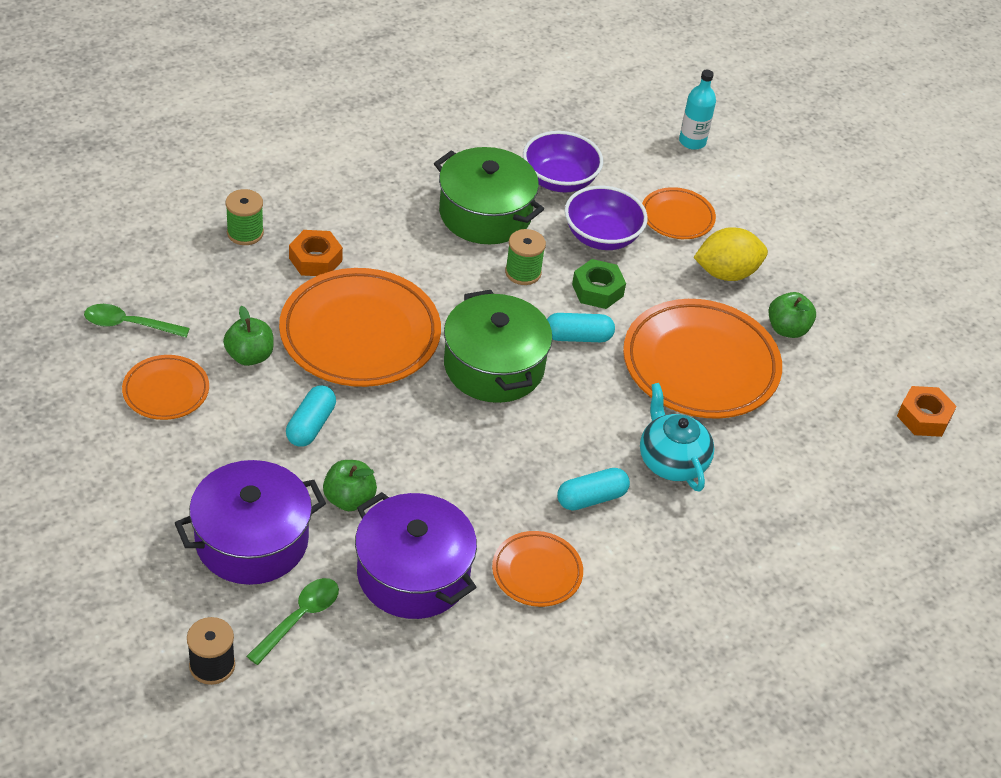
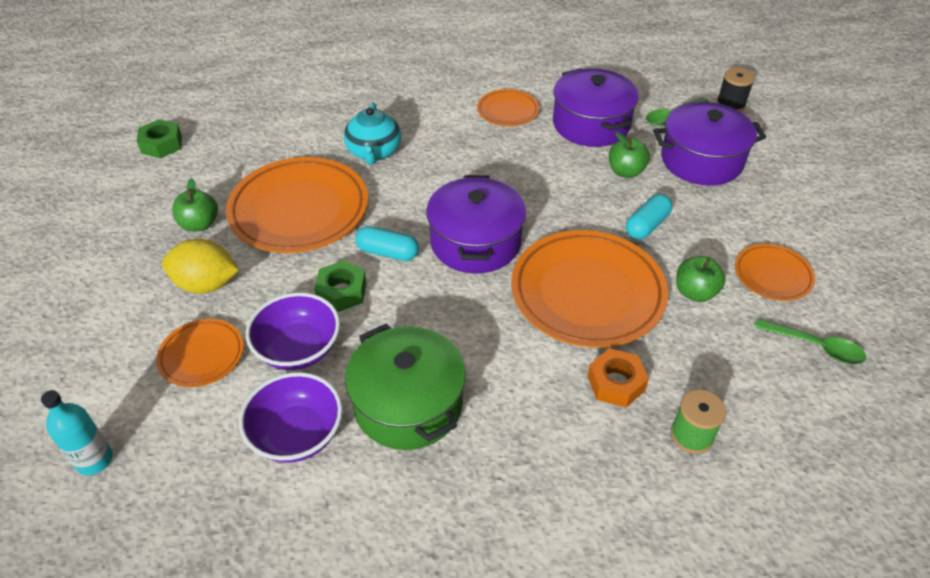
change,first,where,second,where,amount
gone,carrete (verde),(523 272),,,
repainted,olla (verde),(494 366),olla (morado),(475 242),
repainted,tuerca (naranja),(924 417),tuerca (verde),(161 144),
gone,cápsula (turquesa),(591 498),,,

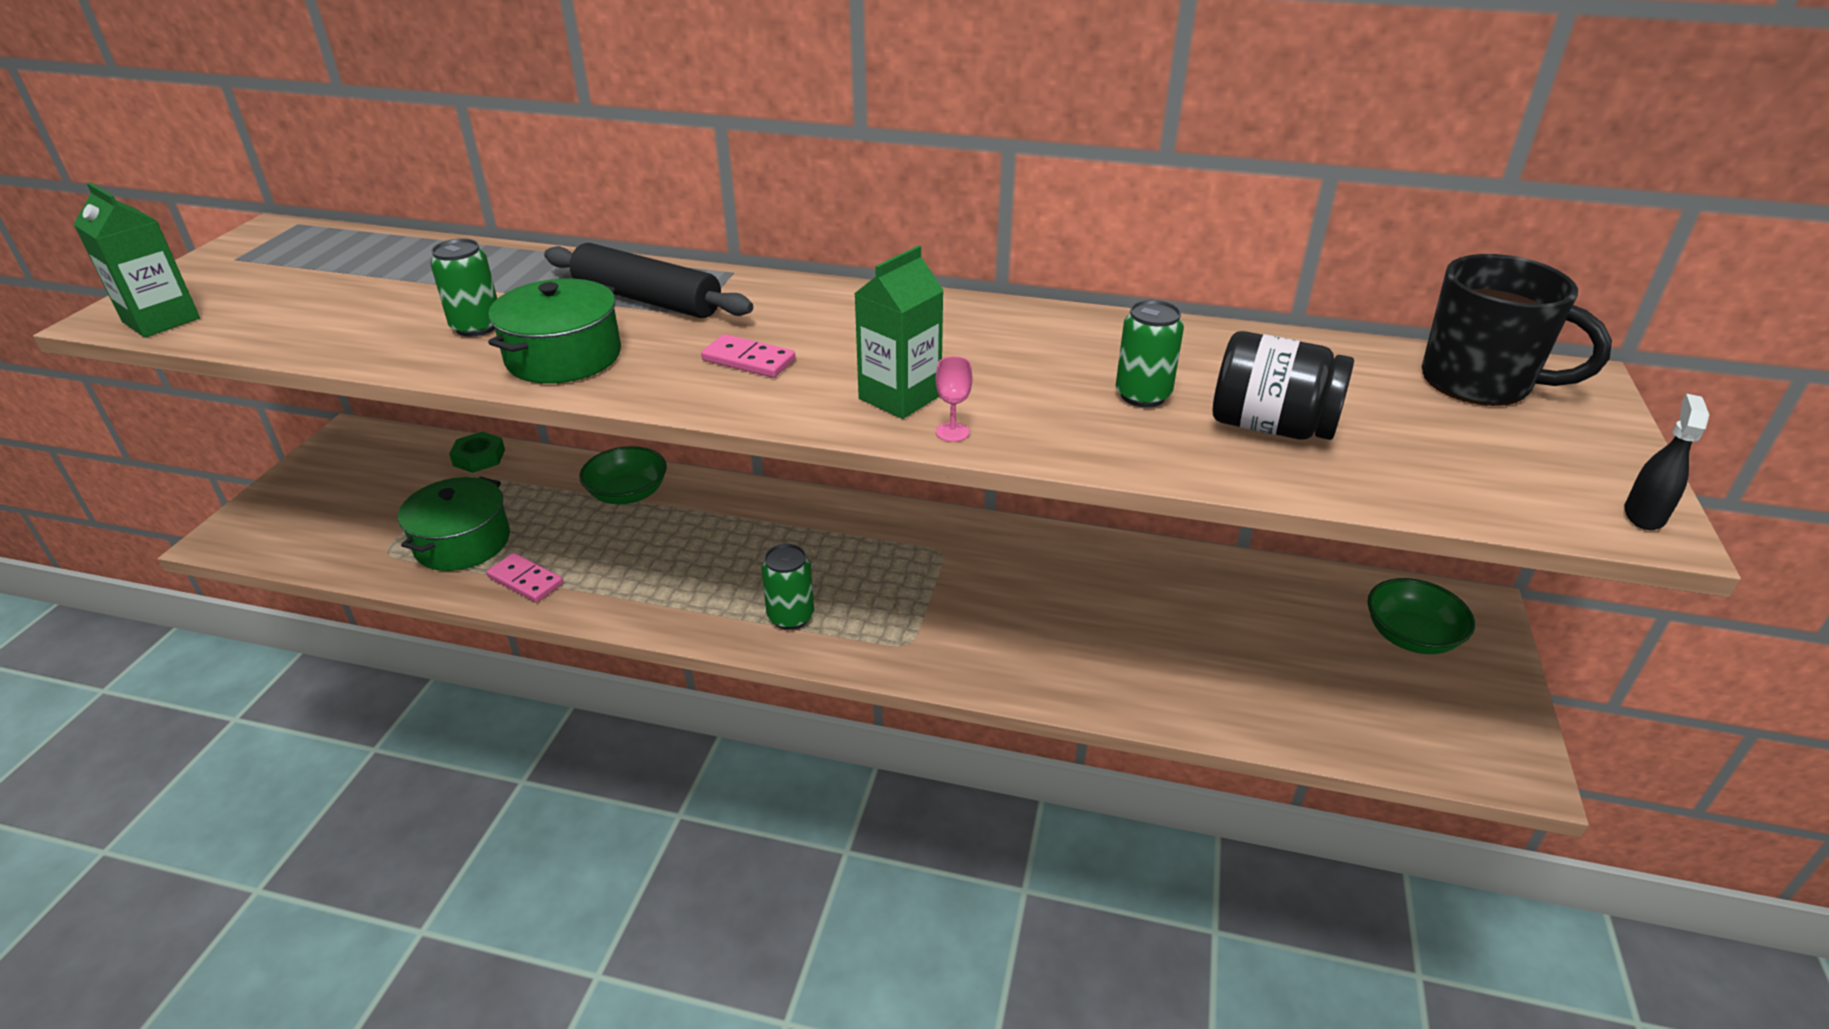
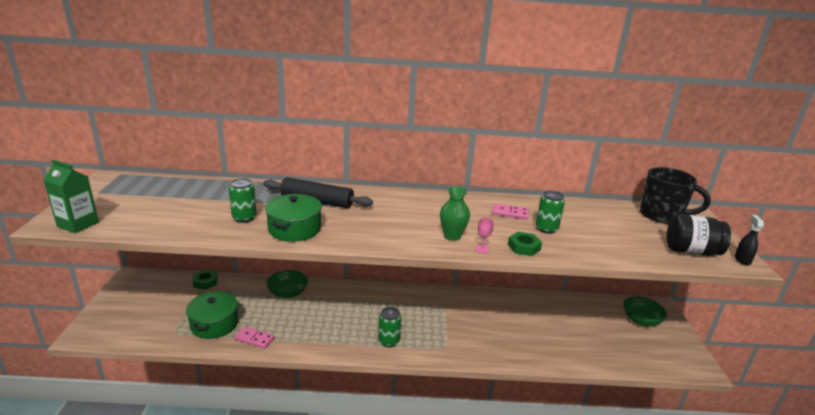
change,first,where,second,where,amount
swapped,cartón de leche (verde),(900 397),florero (verde),(452 236),
shifted,tarro (negro),(1271 426),,(691 251),
shifted,ficha de dominó (rosa),(749 360),,(510 213),
new,,,tuerca (verde),(524 247),

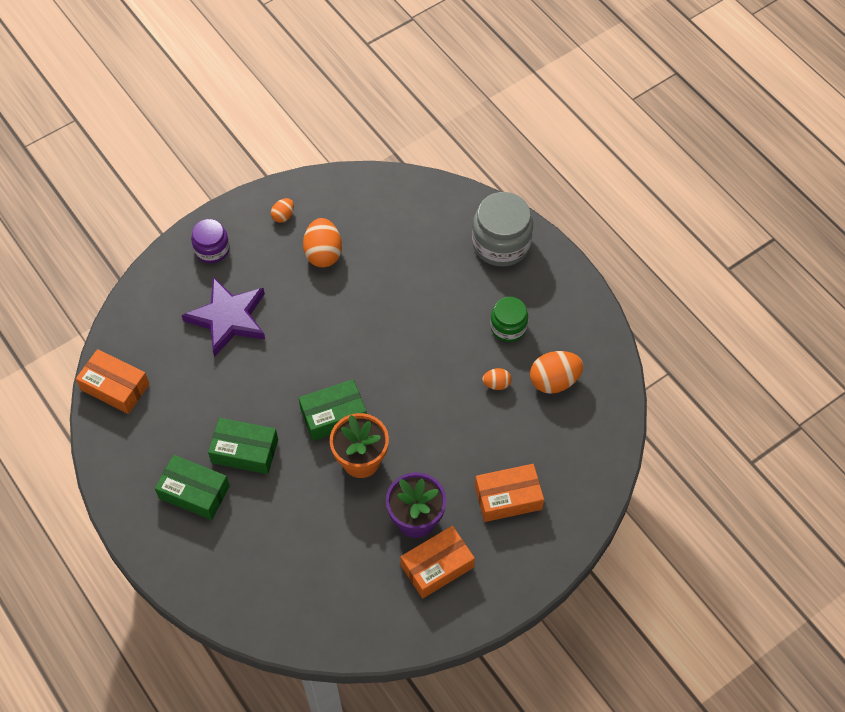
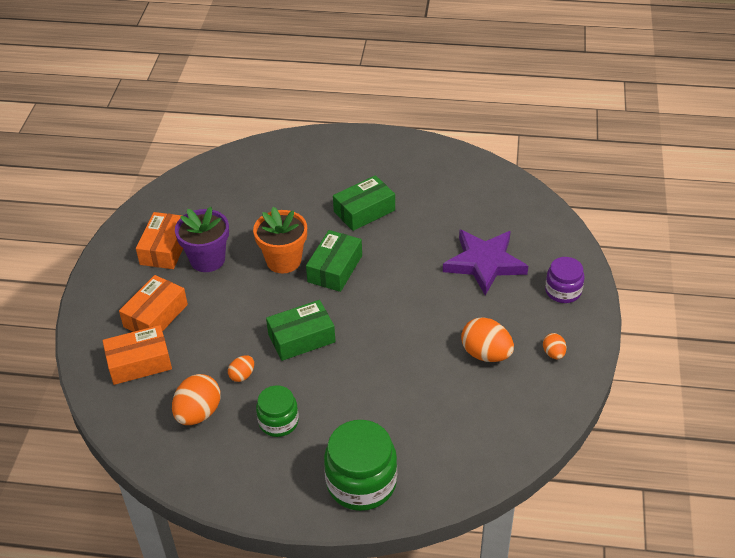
change,first,where,second,where,amount
repainted,tarro (gris),(501 244),tarro (verde),(361 482),
shifted,caja (naranja),(115 387),,(139 363),
shifted,caja (verde),(194 492),,(301 338),

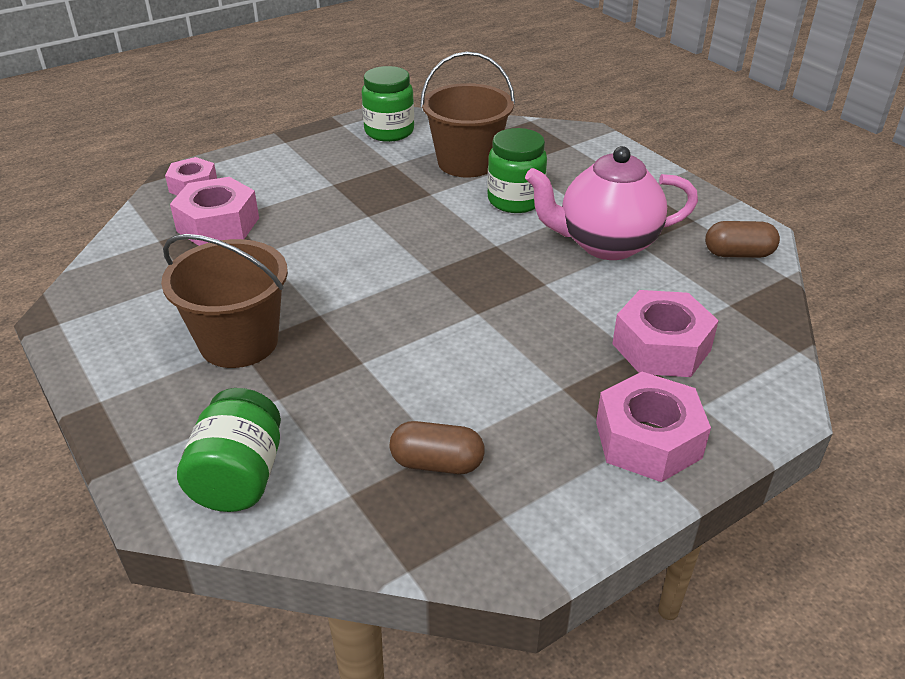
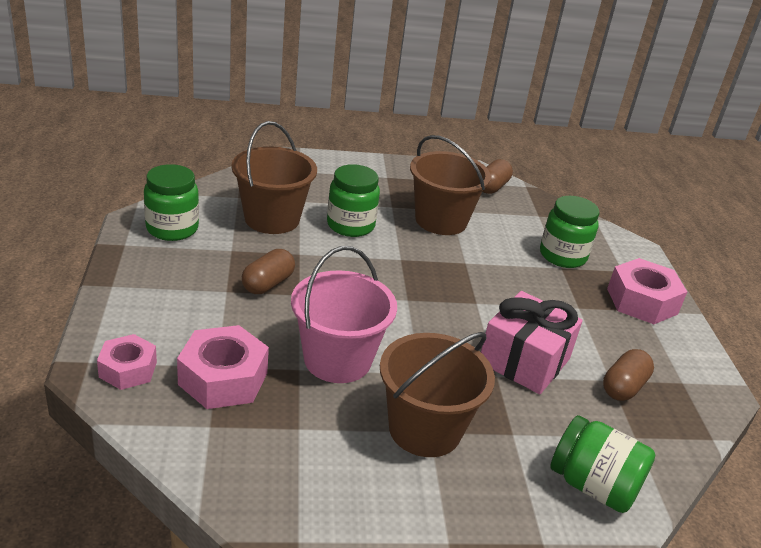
change,first,where,second,where,amount
swapped,tetera (rosa),(606 244),balde (marrón),(441 220),
swapped,tuerca (rosa),(661 347),tarro (verde),(562 256),
new,,,balde (rosa),(337 360),
new,,,cápsula (marrón),(268 284),
new,,,regalo (rosa),(524 360),

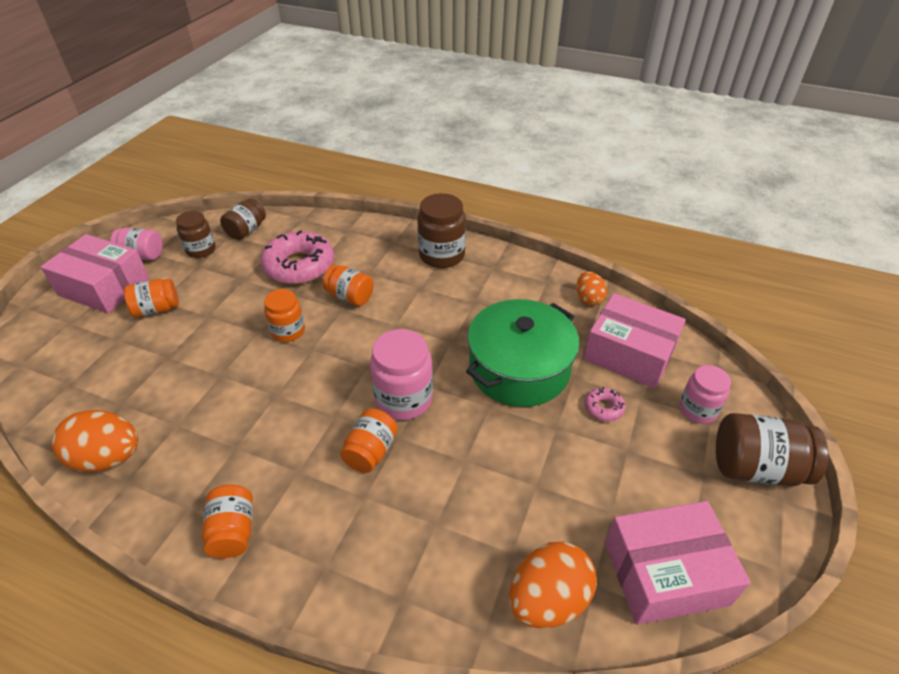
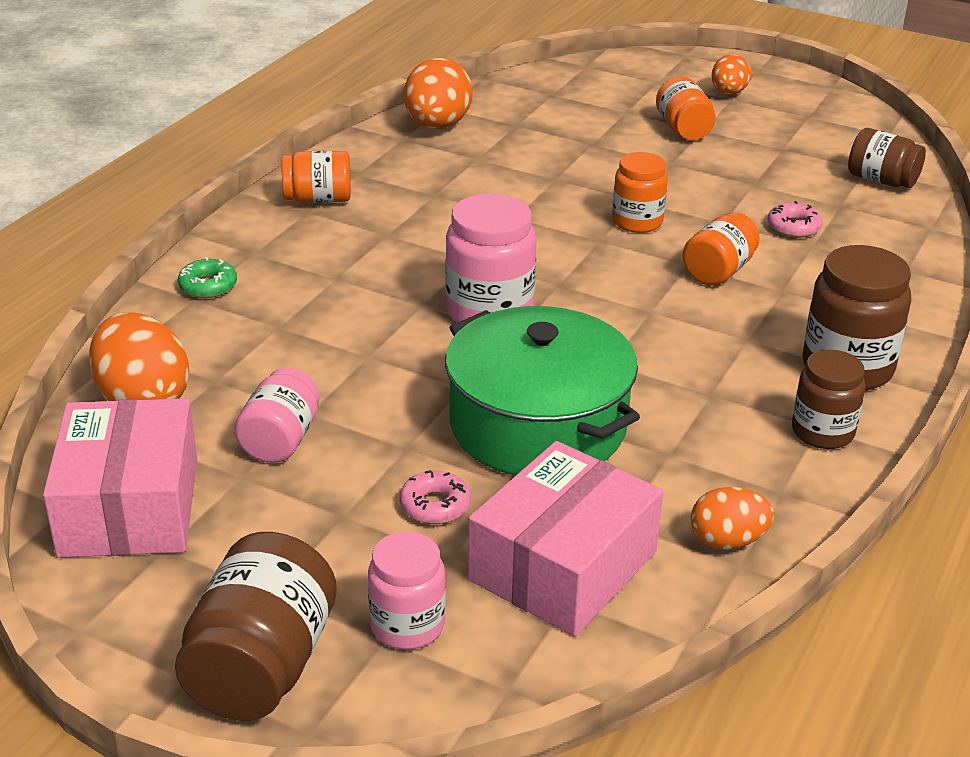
change,first,where,second,where,amount
shifted,tarro (marrón),(201 250),,(822 432),
shifted,tarro (rosa),(142 255),,(280 440),
scaled,rosquilla (rosa),(299 266),,(793 227),x0.45
swapped,caja (rosa),(104 287),huevo (naranja),(728 93),
gone,tarro (naranja),(370 451),,,
new,,,rosquilla (verde),(208 286),

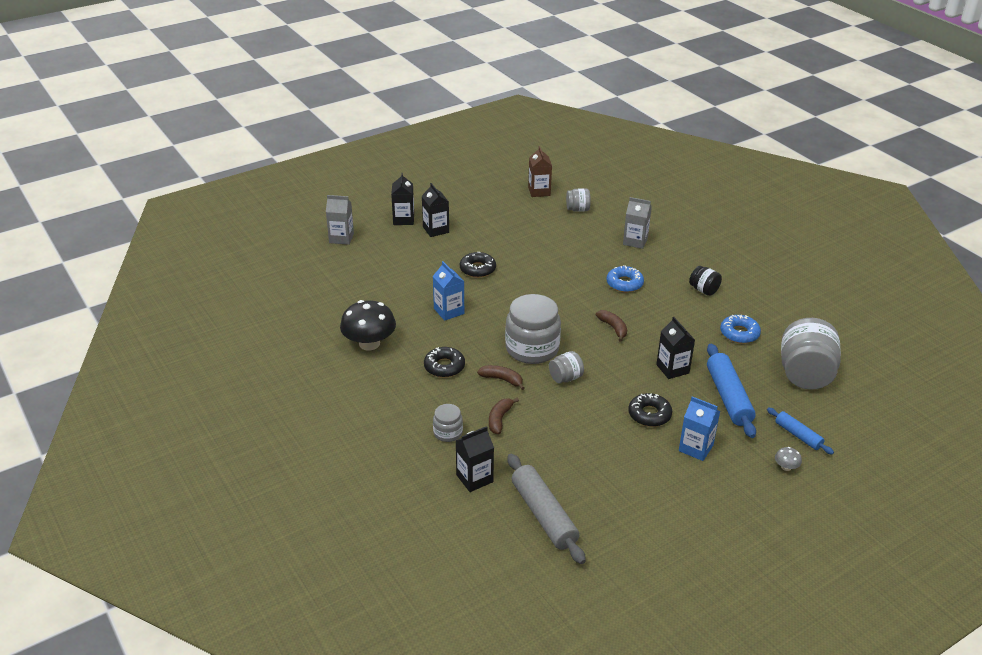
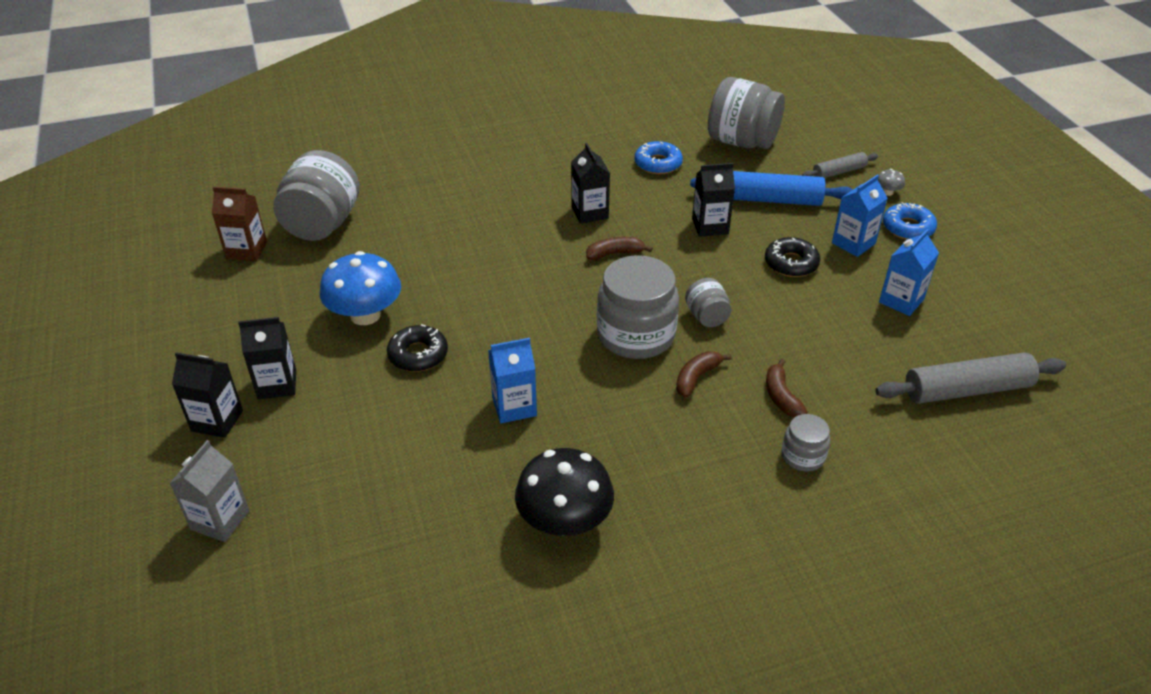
change,first,where,second,where,amount
scaled,tarro (gris),(577 209),,(322 224),x2.01
gone,cartón de leche (gris),(635 241),,,
shifted,rosquilla (azul),(624 283),,(908 228),
gone,tarro (negro),(703 290),,,
gone,rosquilla (negro),(444 366),,,
rotated,plátano (marrón),(499 419),,(781 396),45 degrees clockwise
repainted,rodillo (azul),(798 435),rodillo (gris),(839 172),
shifted,cartón de leche (negro),(474 478),,(589 212),
new,,,cartón de leche (azul),(901 301),
new,,,seta (azul),(365 315),

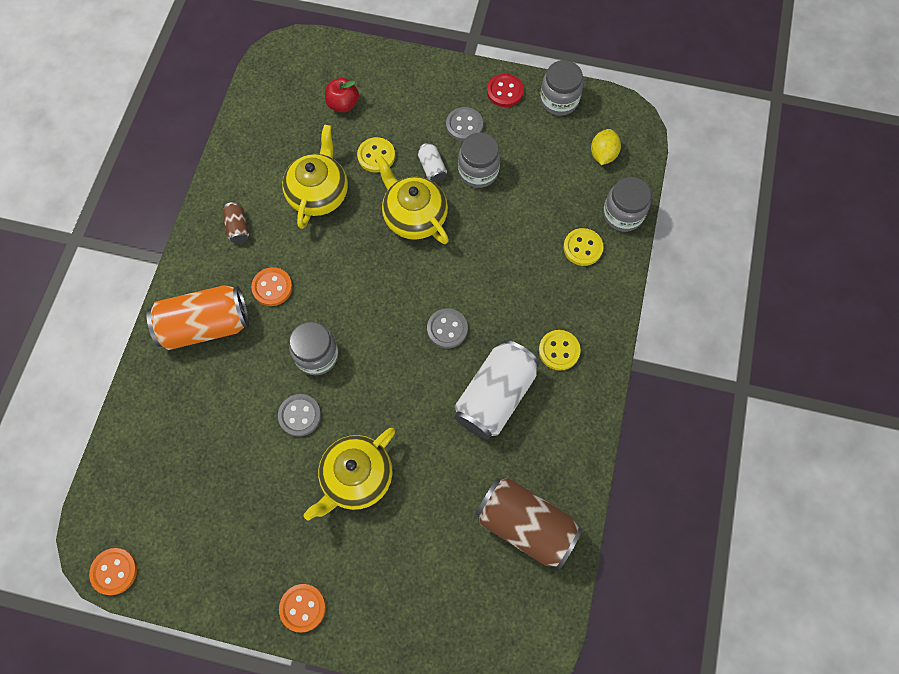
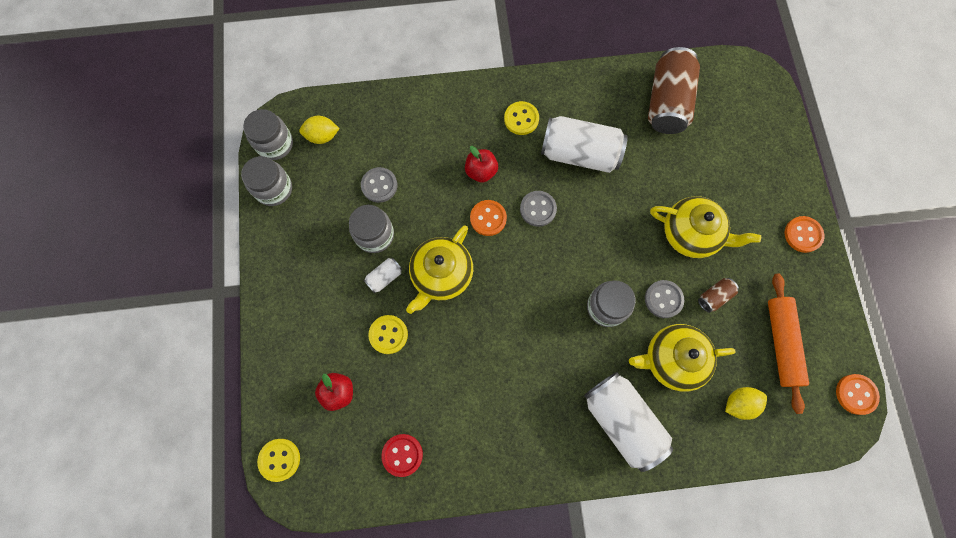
change,first,where,second,where,amount
shifted,botón (rojo),(505 91),,(402 455),
shifted,botón (gris),(464 125),,(379 185),
shifted,tetera (amarillo),(319 193),,(672 359),
shifted,tarro (gris),(623 214),,(275 144),
shifted,lata (marrón),(238 227),,(714 297),
shifted,botón (amarillo),(582 248),,(279 459),
shifted,botón (naranja),(272 287),,(488 218),
repainted,lata (naranja),(205 325),lata (blanco),(622 421),
new,,,manzana (rojo),(481 171),
new,,,rodillo (naranja),(781 343),
new,,,limón (amarillo),(739 403),

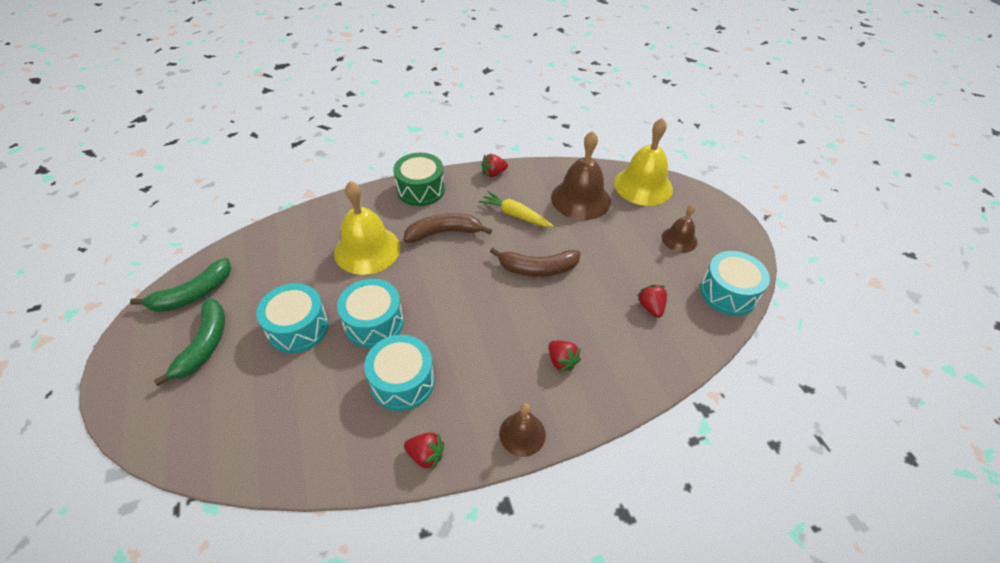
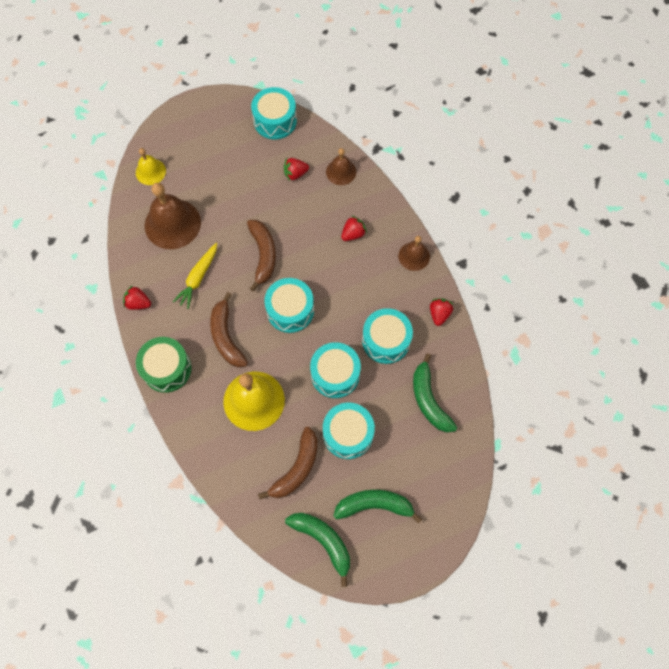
change,first,where,second,where,amount
scaled,campana (amarillo),(643 185),,(150 171),x0.55
rotated,fresa (rojo),(493 173),,(138 303),135 degrees clockwise
shifted,campana (marrón),(679 239),,(341 172),
new,,,tambor (turquesa),(290 310),
new,,,plátano (verde),(429 400),
new,,,plátano (marrón),(297 468),

